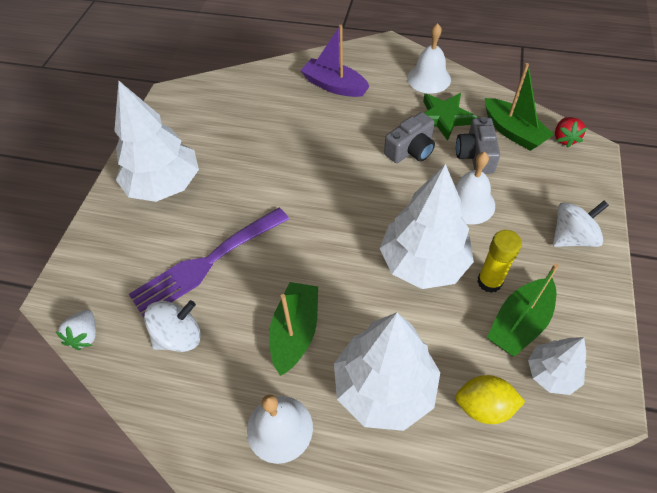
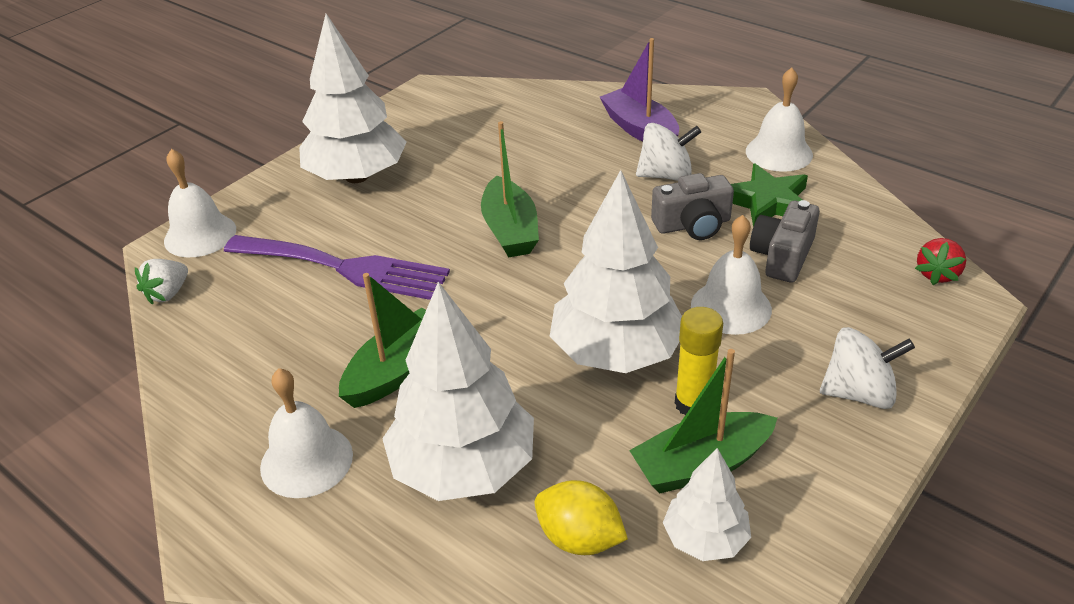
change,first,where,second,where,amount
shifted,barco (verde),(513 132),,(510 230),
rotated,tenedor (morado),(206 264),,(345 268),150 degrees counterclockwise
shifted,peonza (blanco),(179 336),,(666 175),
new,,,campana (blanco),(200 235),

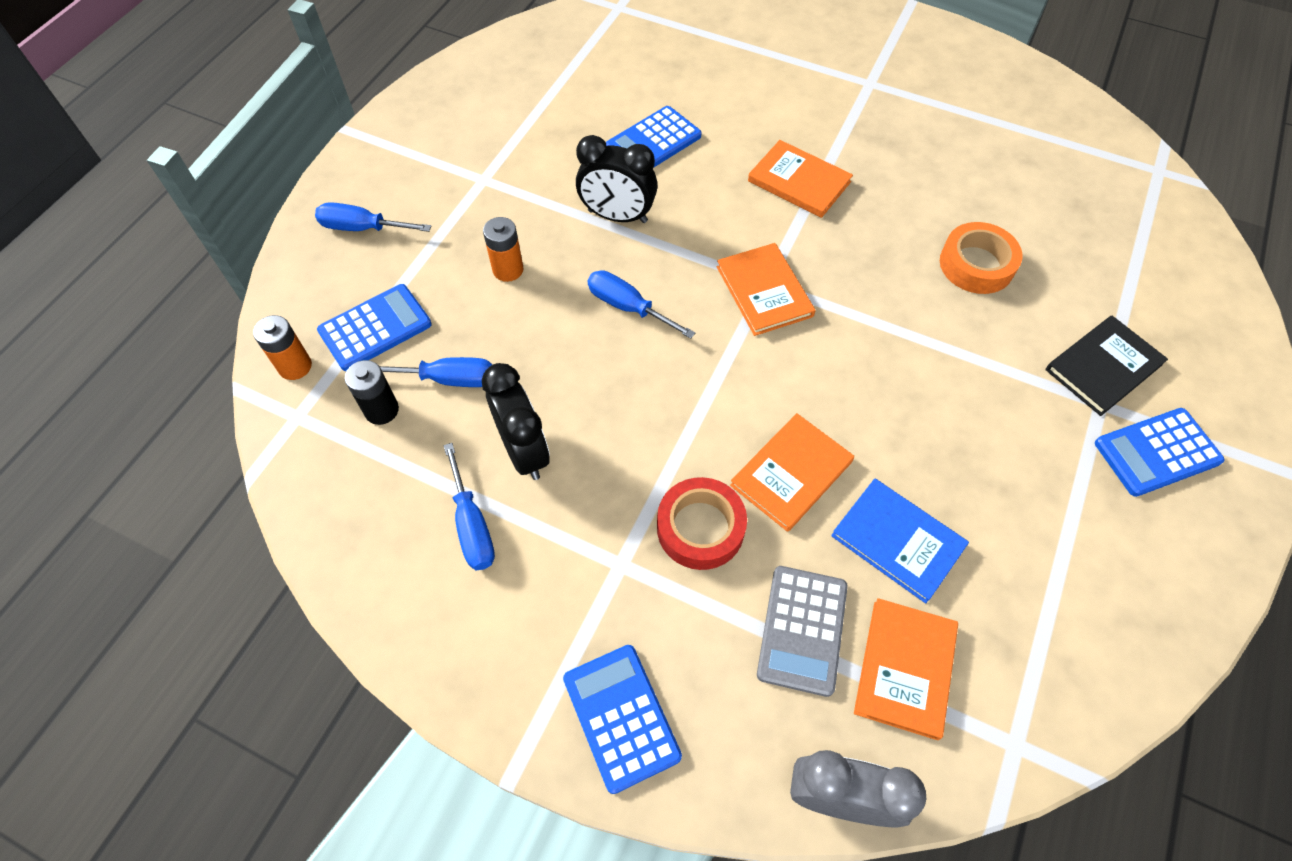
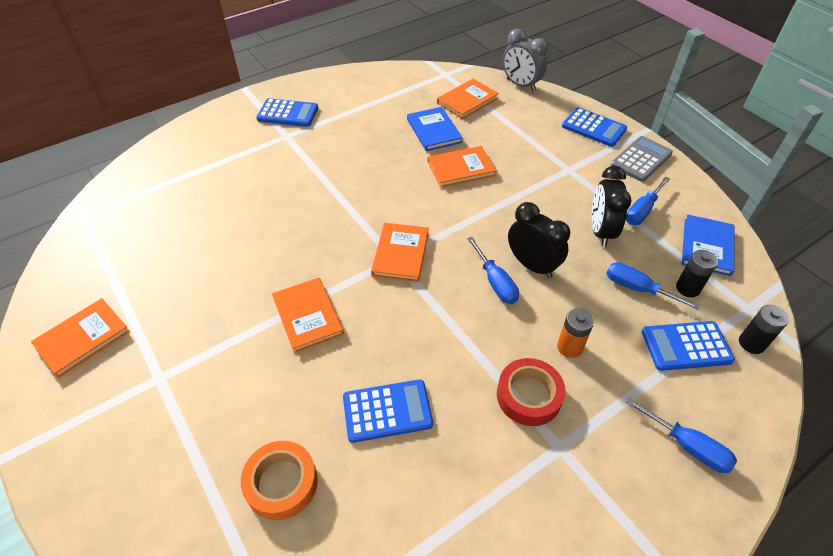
change,first,where,second,where,amount
shifted,despertador (negro),(617 216),,(532 265),
shifted,cinta adhesiva (naranja),(976 264),,(281 483),
repainted,pila (naranja),(295 366),pila (negro),(751 343),
gone,libro (negro),(1103 367),,,
rotated,destornillador (azul),(472 525),,(642 211),150 degrees counterclockwise
shifted,cinta adhesiva (rojo),(700 528),,(529 396),
shifted,calculadora (gris),(802 630),,(641 159),
rotated,calculadora (azul),(621 717),,(593 128),60 degrees counterclockwise
new,,,libro (azul),(707 247),
new,,,libro (naranja),(83 338),

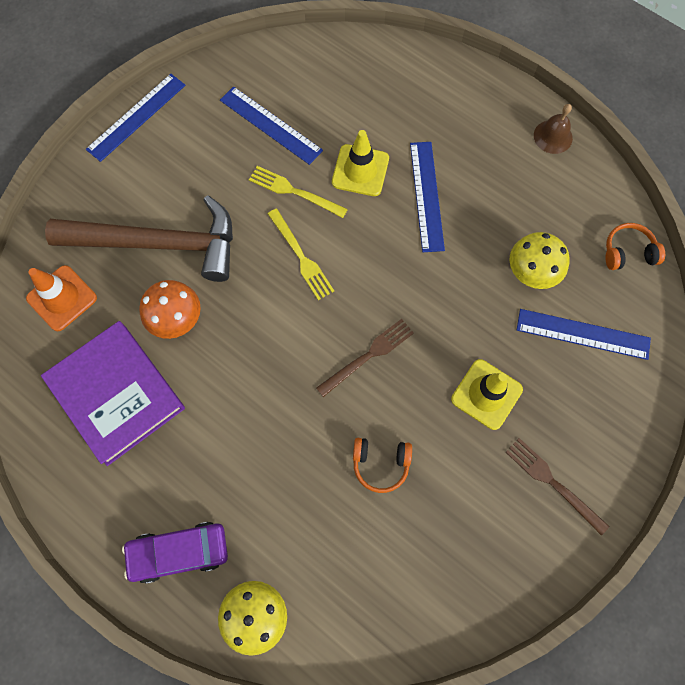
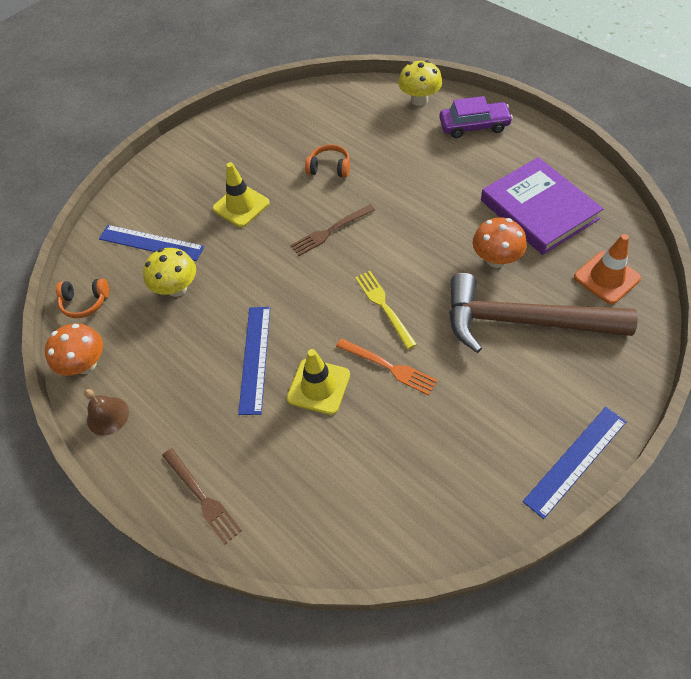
change,first,where,second,where,amount
gone,regla (azul),(270 125),,,
repainted,tenedor (amarillo),(294 191),tenedor (naranja),(389 367),
shifted,tenedor (marrón),(552 483),,(202 497),
new,,,seta (naranja),(85 364),

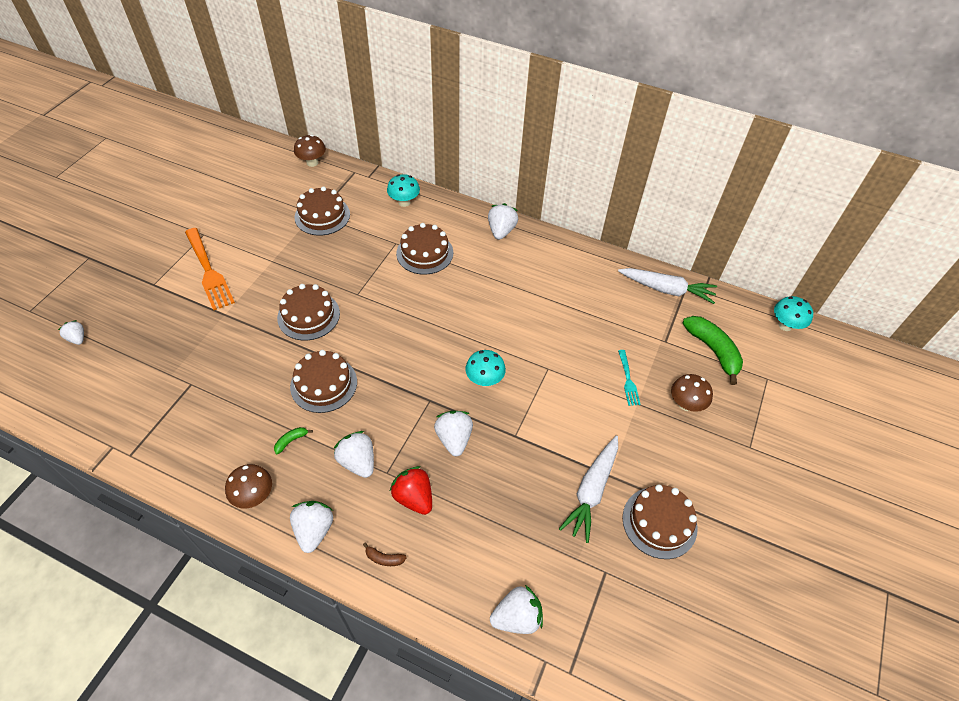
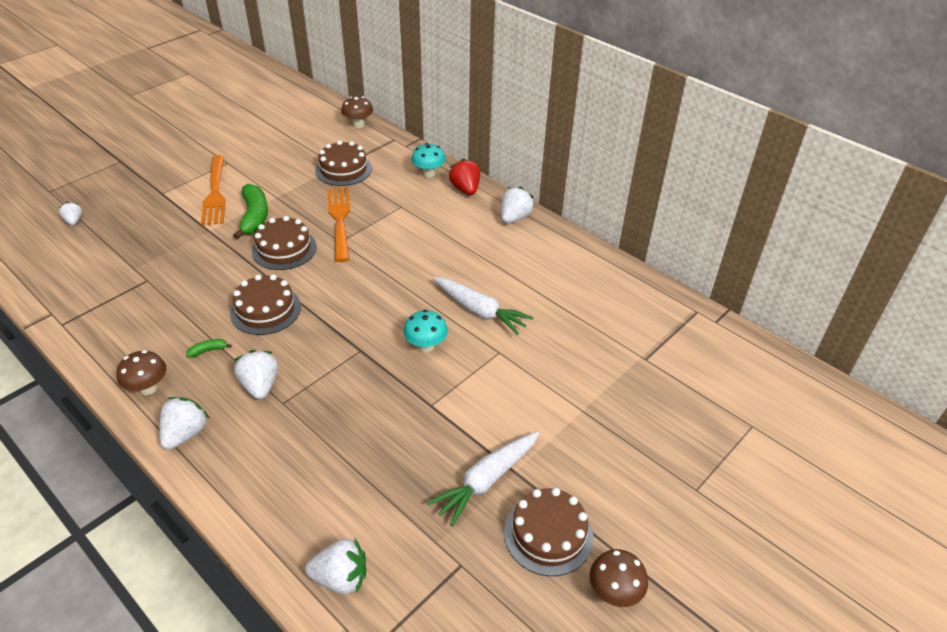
change,first,where,second,where,amount
gone,tarta (marrón),(425 253),,,
shifted,zanahoria (blanco),(666 289),,(480 311),
gone,seta (turquesa),(785 325),,,
shifted,plátano (verde),(713 351),,(254 217),
gone,tenedor (turquesa),(628 379),,,
shifted,seta (marrón),(686 404),,(614 592),
gone,fresa (blanco),(454 439),,,
shifted,fresa (rojo),(414 497),,(465 189),
gone,plátano (marrón),(384 558),,,
new,,,tenedor (naranja),(340 220),

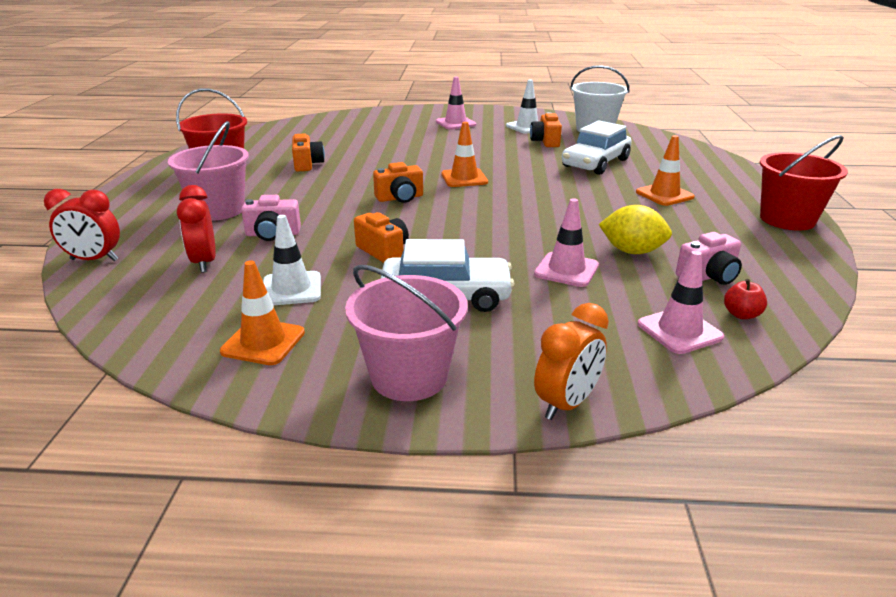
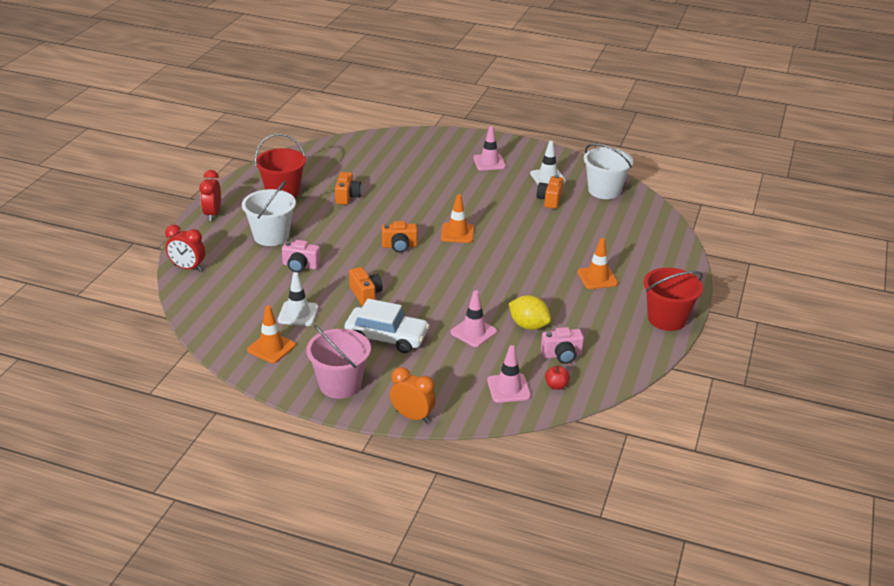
change,first,where,second,where,amount
repainted,balde (rosa),(218 210),balde (blanco),(271 236),
gone,coche (blanco),(595 163),,,
shifted,despertador (rojo),(204 262),,(212 214),
rotated,despertador (naranja),(566 404),,(412 416),120 degrees counterclockwise

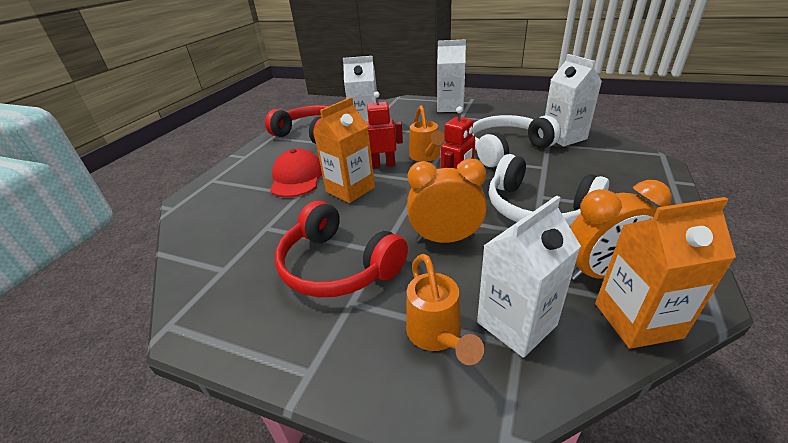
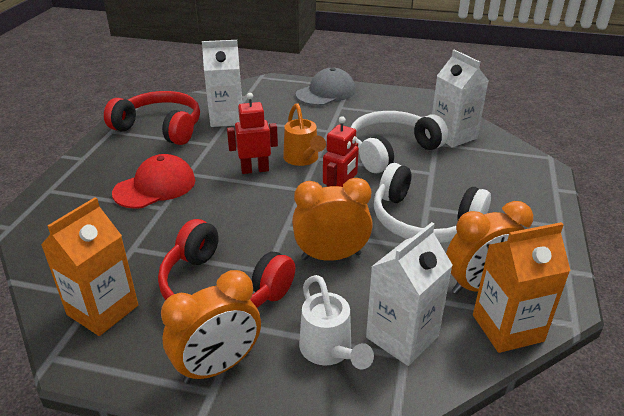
change,first,where,second,where,amount
swapped,cartón de leche (blanco),(450 107),gorra (gris),(326 92),
shifted,cartón de leche (naranja),(350 189),,(103 310),
rotated,gorra (rojo),(297 178),,(155 186),60 degrees clockwise
repainted,regadera (naranja),(437 335),regadera (blanco),(329 351),
new,,,despertador (naranja),(218 366),

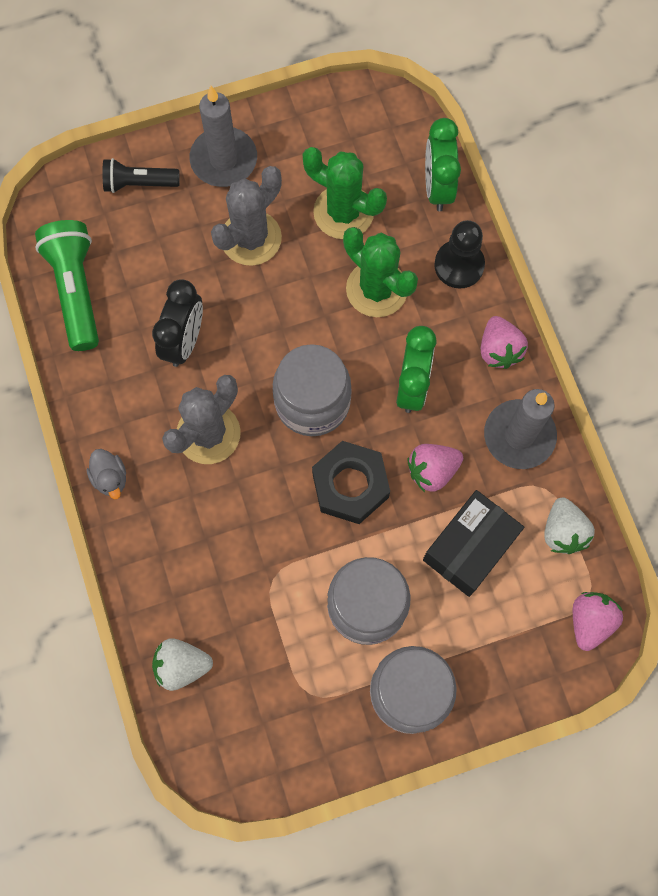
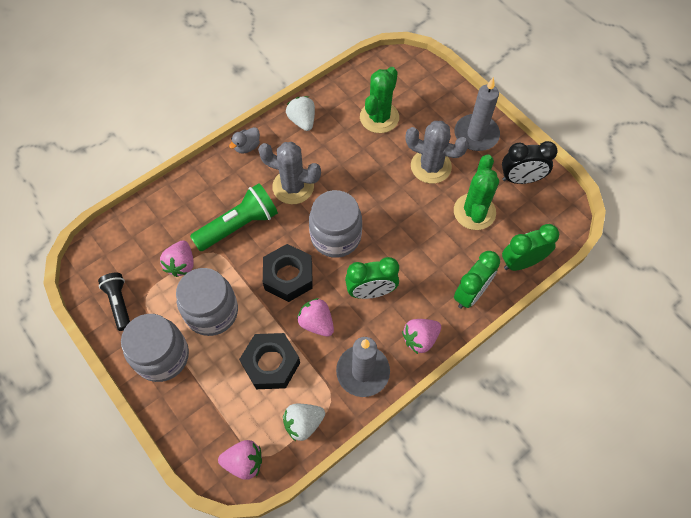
change,first,where,second,where,amount
shifted,lámpara de mano (negro),(139 183),,(119 303),
shifted,lámpara de mano (verde),(76 290),,(239 225),
swapped,peón (negro),(459 265),despertador (verde),(471 293),
shifted,cactus (verde),(376 289),,(379 117),
shifted,despertador (negro),(184 341),,(520 179),
swapped,caja (negro),(469 548),tuerca (negro),(271 364),
shifted,fresa (blanco),(182 665),,(302 121),
new,,,fresa (rosa),(181 264),

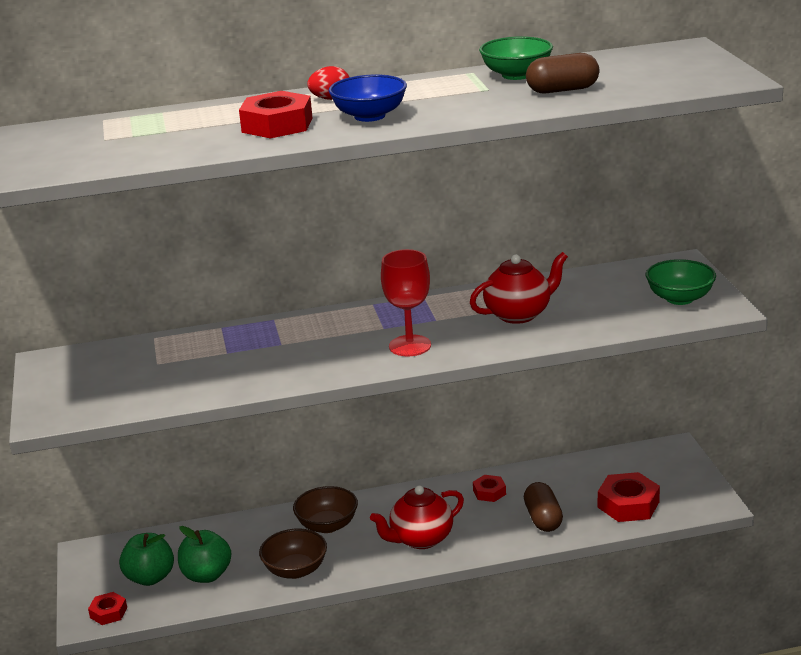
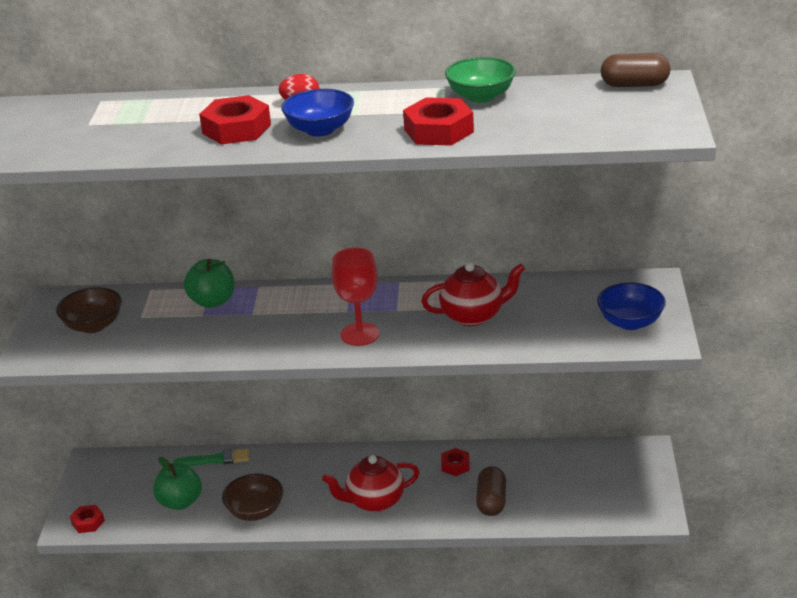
change,first,where,second,where,amount
shifted,cápsula (marrón),(562 90),,(634 85),
repainted,cuenco (verde),(679 298),cuenco (azul),(630 322),
shifted,tuerca (rojo),(628 504),,(438 131),
shifted,cuenco (marrón),(327 525),,(93 326),
shifted,manzana (verde),(150 577),,(212 302),
new,,,pincel (verde),(215 460),

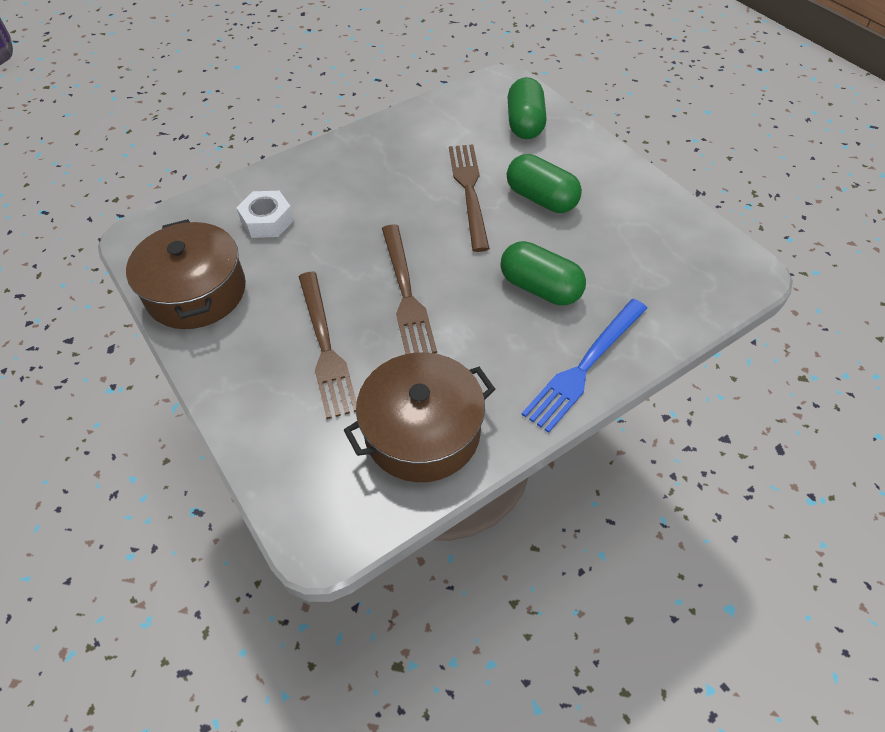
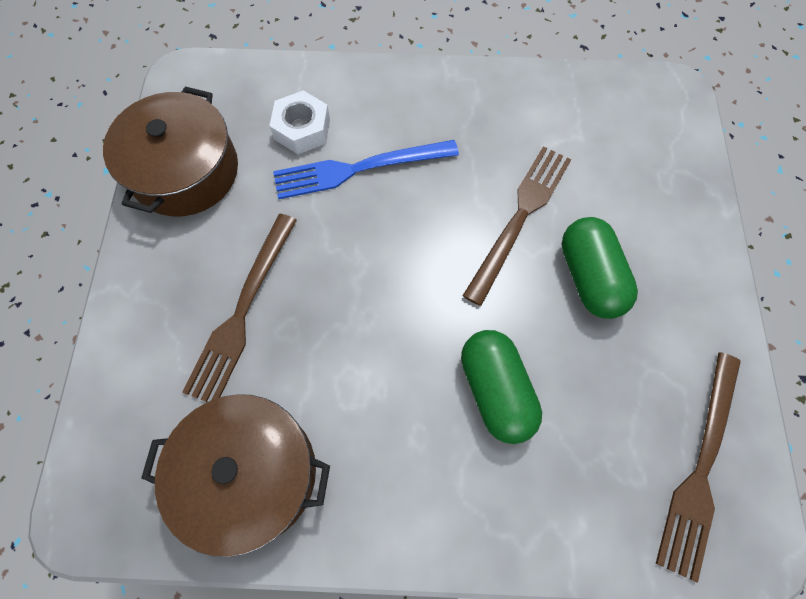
change,first,where,second,where,amount
gone,cápsula (verde),(525 124),,,
shifted,tenedor (marrón),(406 293),,(700 467),
shifted,tenedor (azul),(584 366),,(359 168),

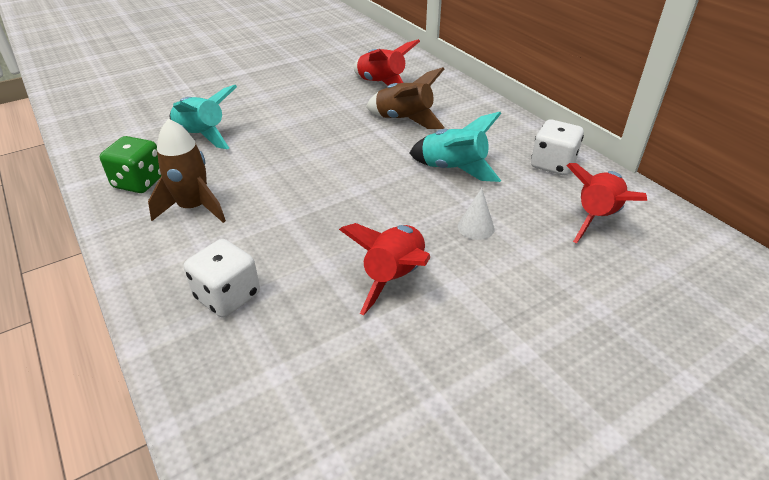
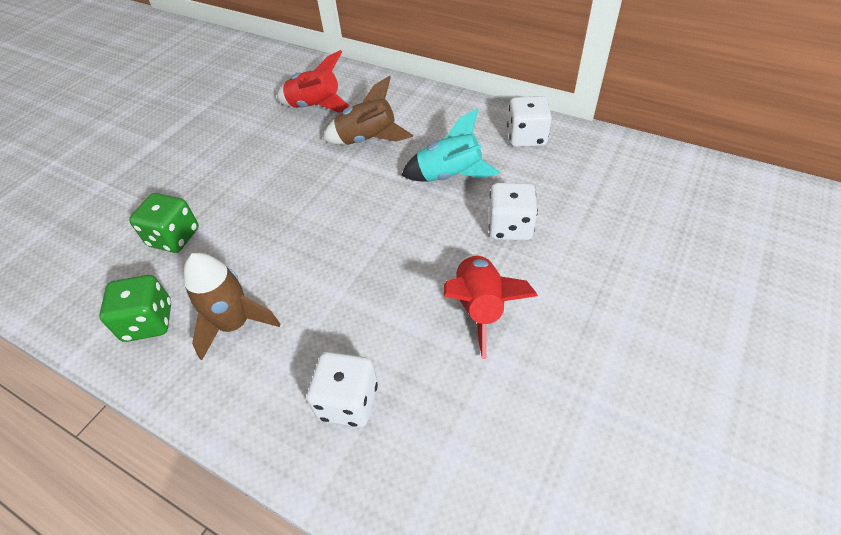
change,first,where,second,where,amount
swapped,cohete (turquesa),(202 135),dado (verde),(174 237),
gone,cohete (rojo),(596 217),,,
swapped,cono (blanco),(476 227),dado (blanco),(510 227),

